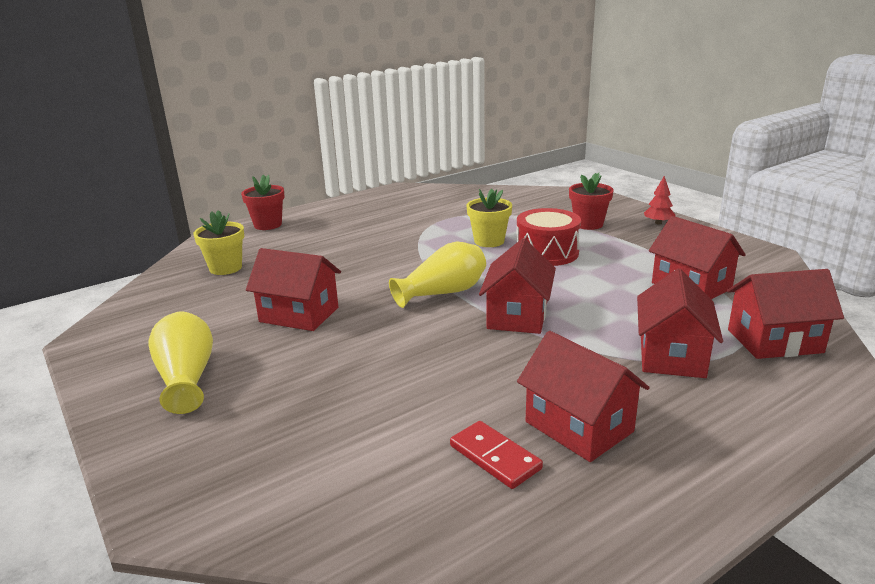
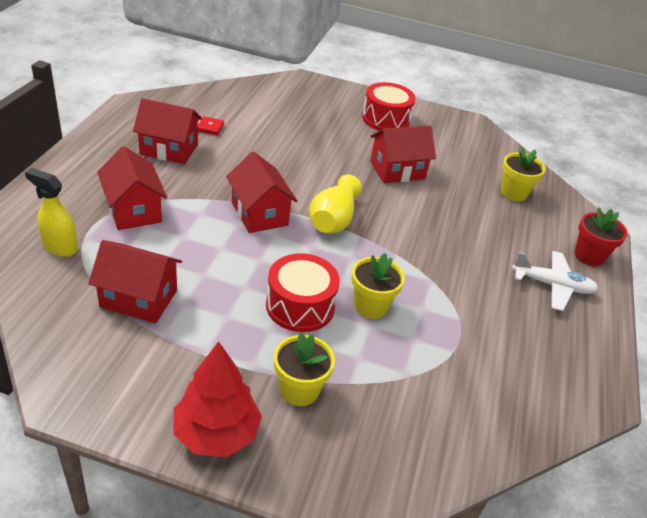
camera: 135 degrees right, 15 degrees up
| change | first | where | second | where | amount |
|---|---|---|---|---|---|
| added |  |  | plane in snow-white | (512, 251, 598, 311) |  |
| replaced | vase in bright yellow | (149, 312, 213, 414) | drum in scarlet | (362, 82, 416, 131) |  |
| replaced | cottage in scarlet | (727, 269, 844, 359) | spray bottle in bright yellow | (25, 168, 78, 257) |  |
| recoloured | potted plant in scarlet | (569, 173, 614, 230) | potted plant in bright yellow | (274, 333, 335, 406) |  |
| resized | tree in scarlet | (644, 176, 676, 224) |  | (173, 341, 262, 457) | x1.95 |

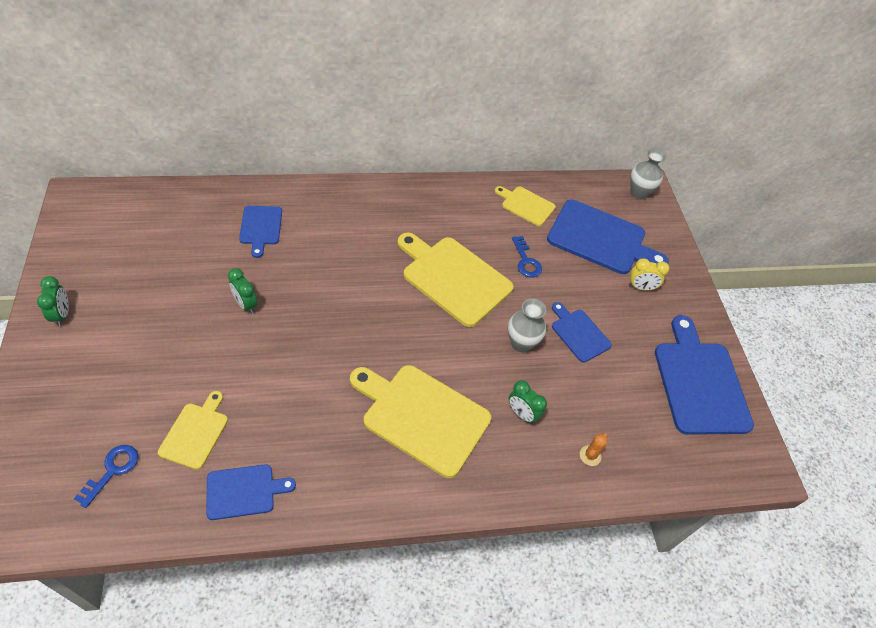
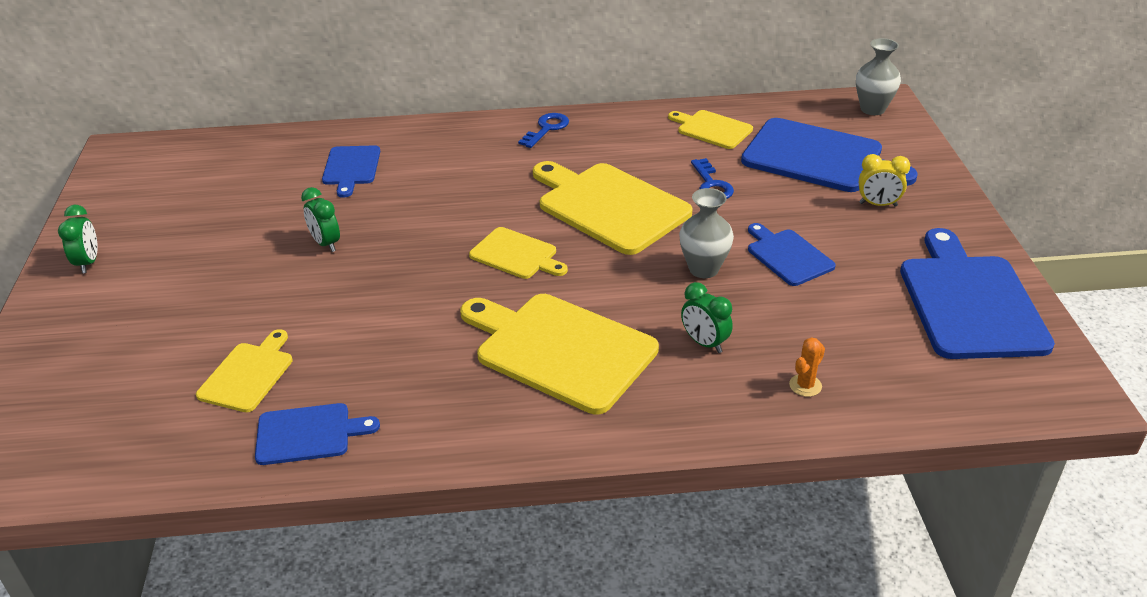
camera: 10 degrees right, 15 degrees down
| change | first | where | second | where | amount |
|---|---|---|---|---|---|
| added |  |  | chopping board in bright yellow | (469, 227, 568, 279) |  |
| moved | key in cobalt | (74, 445, 138, 508) |  | (518, 113, 569, 148) |  |

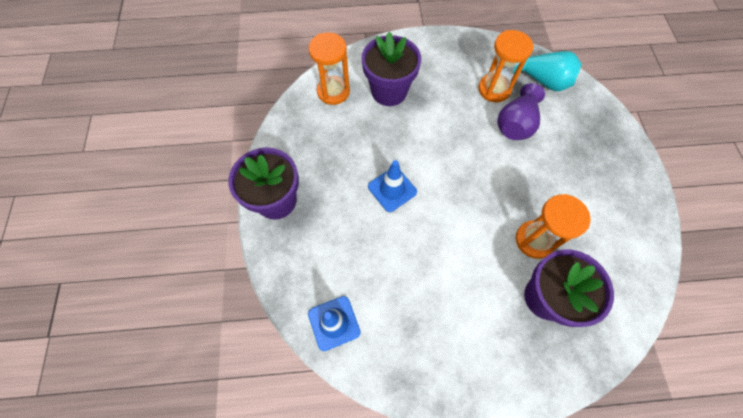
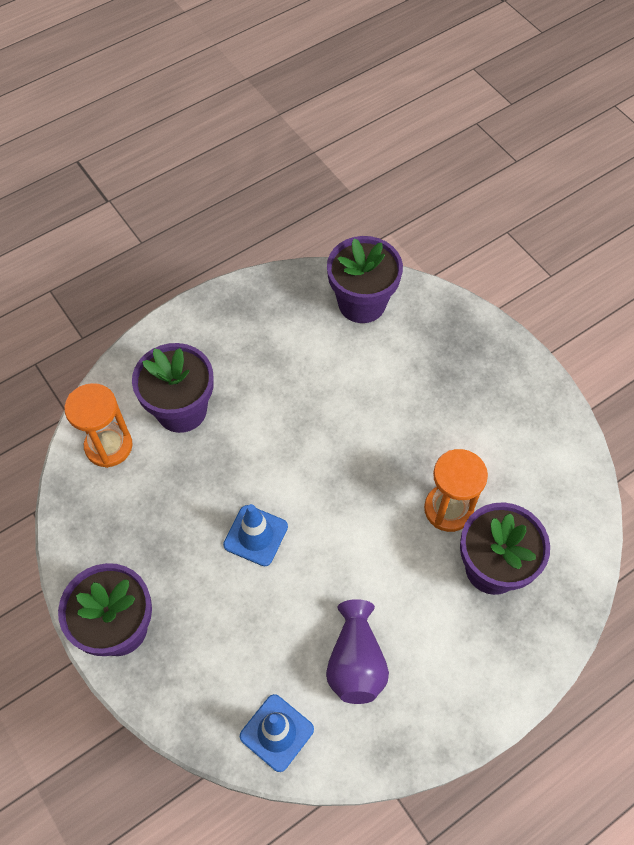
camera: 30 degrees left, 5 degrees down
| change | first | where | second | where | amount |
|---|---|---|---|---|---|
| removed | sandglass in bright orange | (478, 30, 534, 102) |  |  |  |
| moved | vase in purple | (497, 83, 545, 140) |  | (326, 599, 389, 704) |  |
| replaced | vase in turquoise | (513, 51, 582, 91) | potted plant in purple | (327, 236, 403, 323) |  |

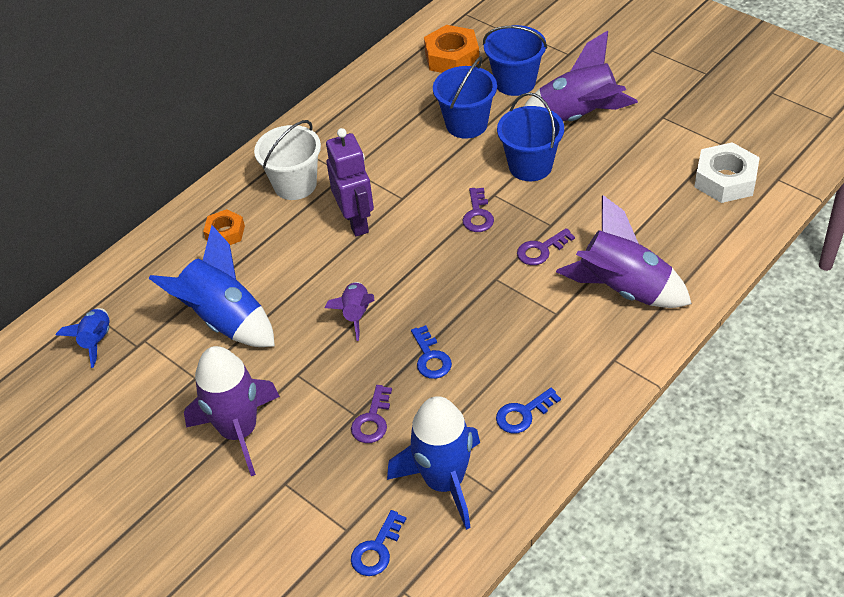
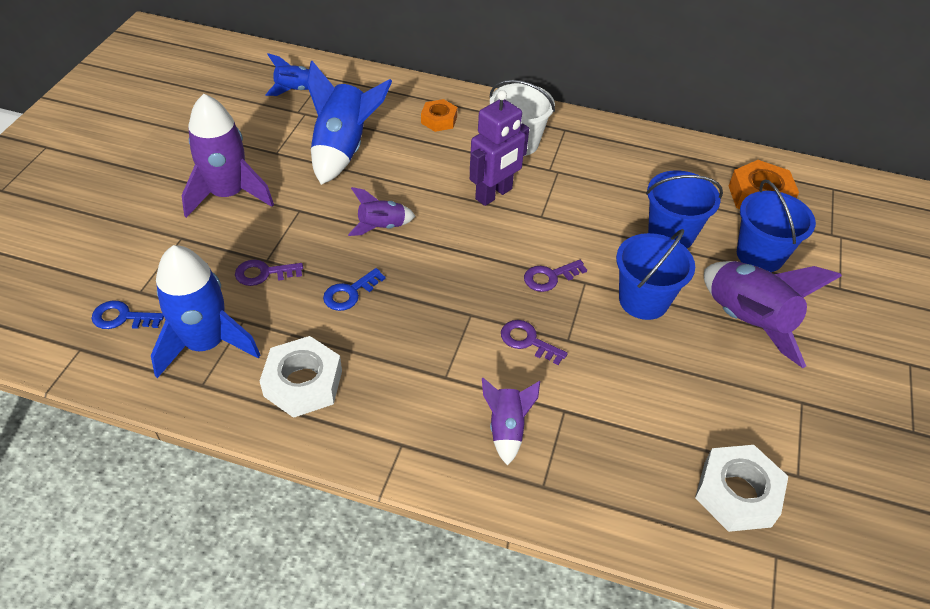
camera: 60 degrees right, 0 degrees up
| change | first | where | second | where | amount |
|---|---|---|---|---|---|
| replaced | key in cobalt | (496, 388, 561, 433) | nut in snow-white | (260, 336, 342, 418) |  |
| resized | toy rocket in purple | (556, 195, 692, 308) |  | (482, 378, 540, 466) | x0.54 |

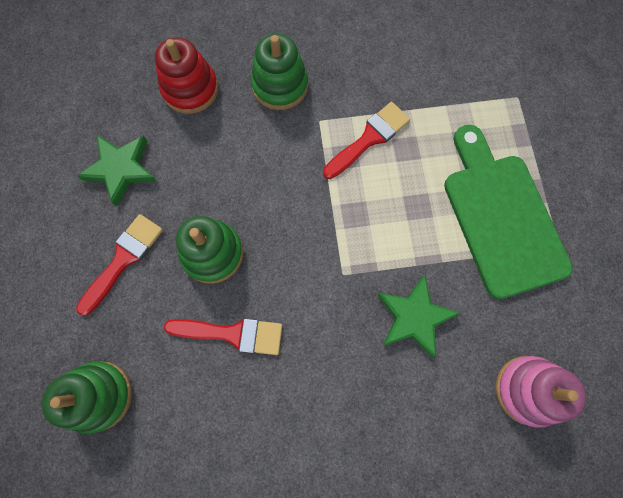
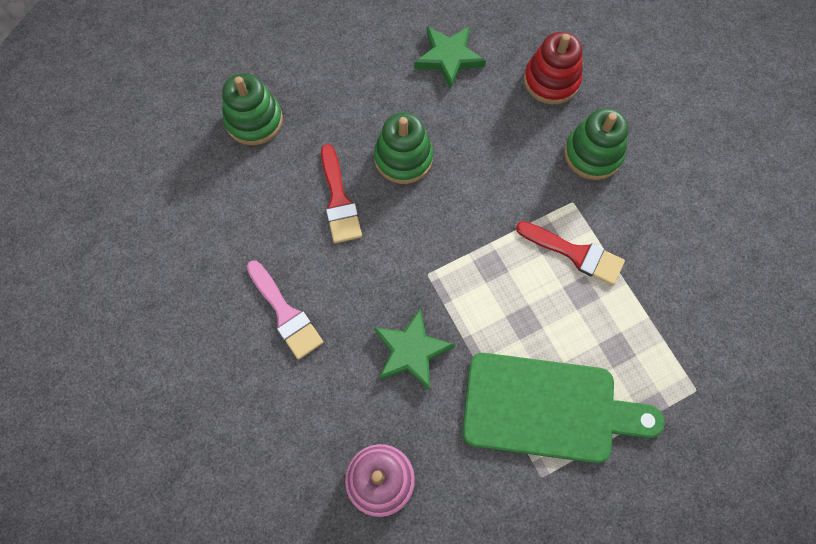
camera: 70 degrees right, 5 degrees down
| change | first | where | second | where | amount |
|---|---|---|---|---|---|
| removed | paintbrush in scarlet | (76, 214, 163, 316) |  |  |  |
| added |  |  | paintbrush in rosy | (247, 260, 323, 360) |  |
| turned | chopping board in green | (444, 125, 573, 299) |  | (463, 353, 665, 463) | 45 degrees clockwise |

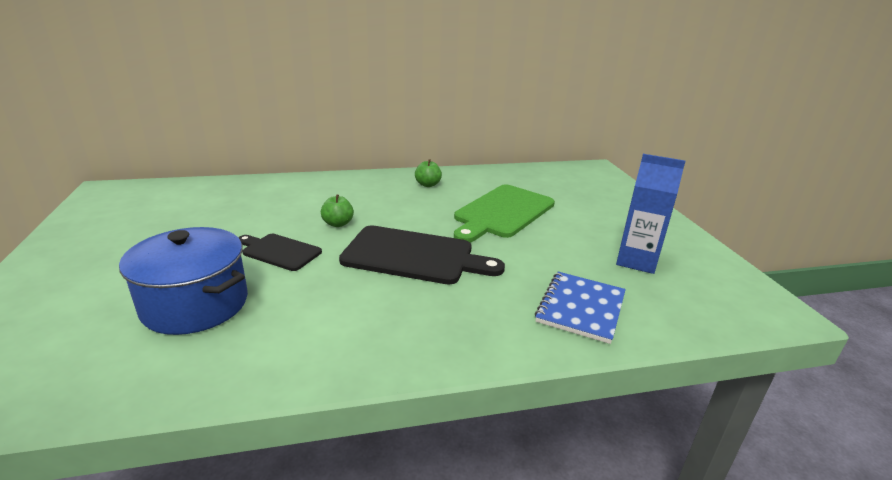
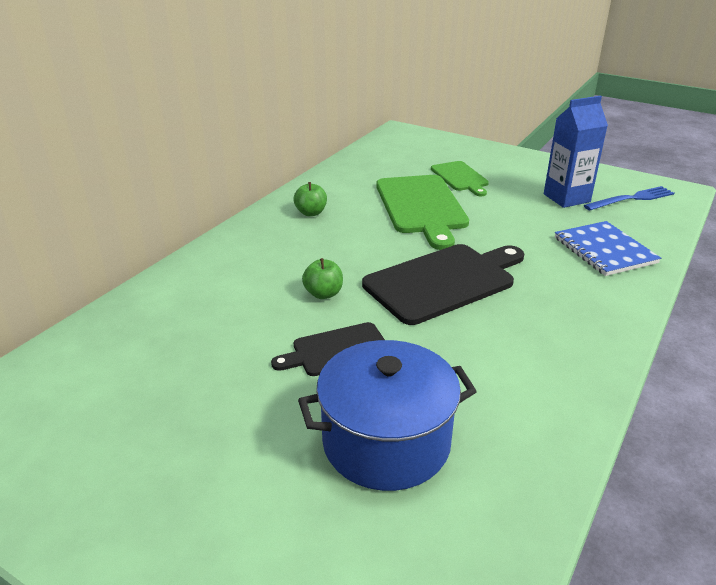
camera: 45 degrees left, 5 degrees up
| change | first | where | second | where | amount |
|---|---|---|---|---|---|
| added |  |  | chopping board in green | (431, 161, 489, 196) |  |
| added |  |  | fork in cobalt | (584, 186, 674, 210) |  |

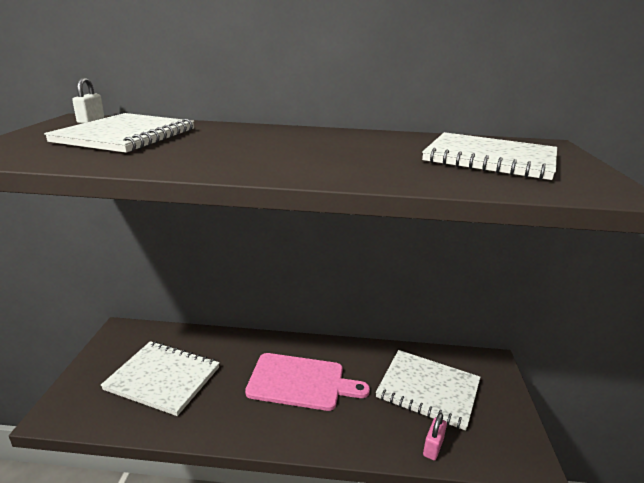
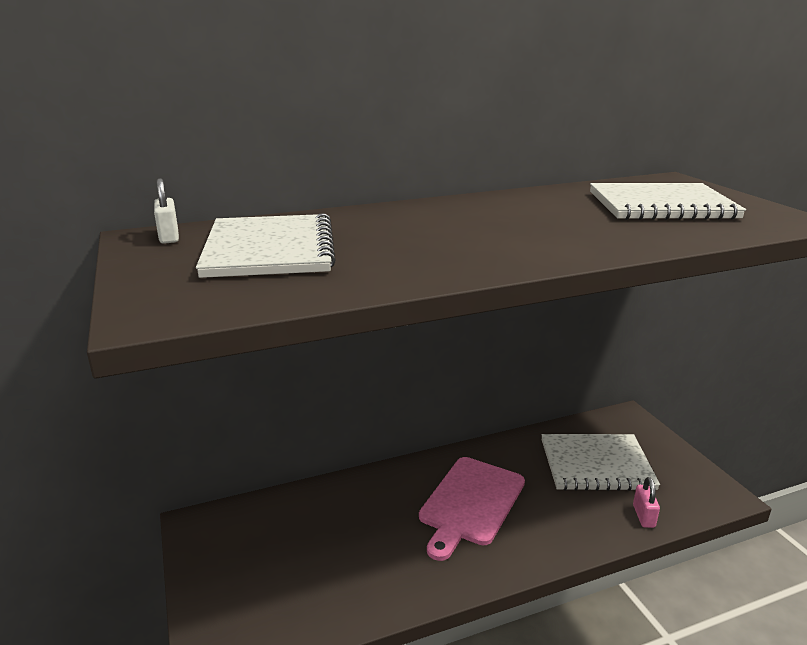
camera: 25 degrees left, 0 degrees up
| change | first | where | second | where | amount |
|---|---|---|---|---|---|
| removed | notepad in snow-white | (101, 341, 220, 416) |  |  |  |
| turned | chopping board in rosy | (245, 353, 370, 411) |  | (419, 457, 525, 561) | 135 degrees clockwise |

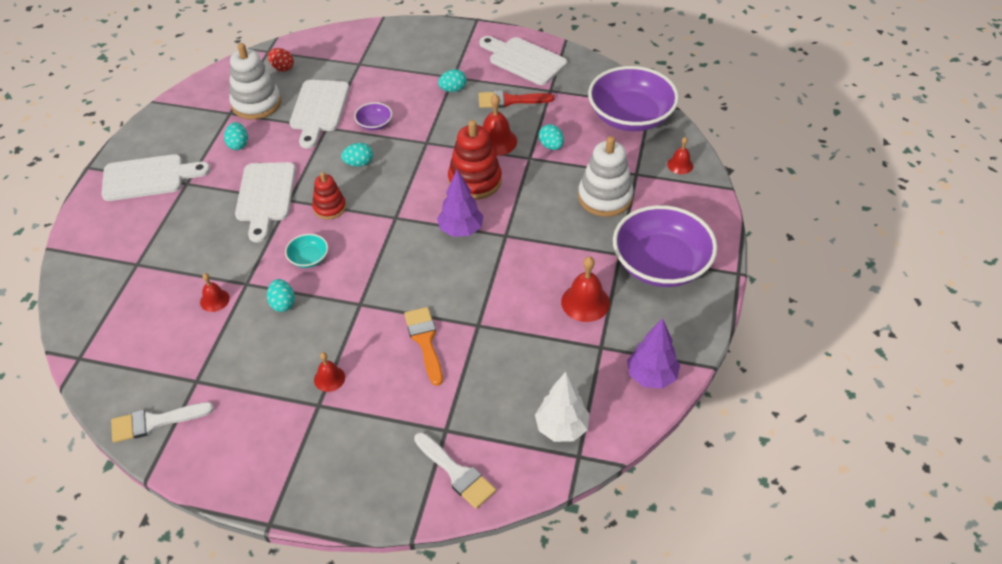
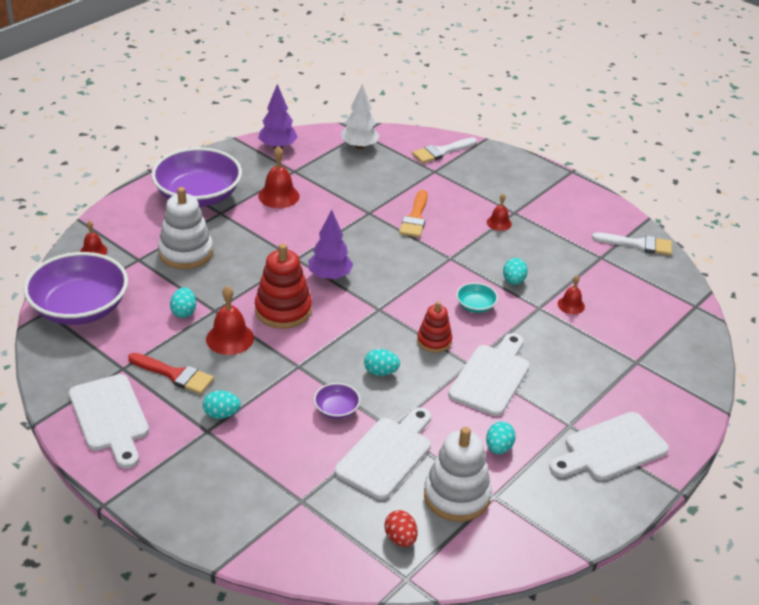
camera: 155 degrees left, 10 degrees down
| change | first | where | second | where | amount |
|---|---|---|---|---|---|
| turned | chopping board in snow-white | (102, 154, 210, 201) |  | (549, 412, 669, 480) | 45 degrees counterclockwise |
| turned | paintbrush in snow-white | (414, 432, 496, 509) |  | (412, 137, 477, 163) | 105 degrees counterclockwise |

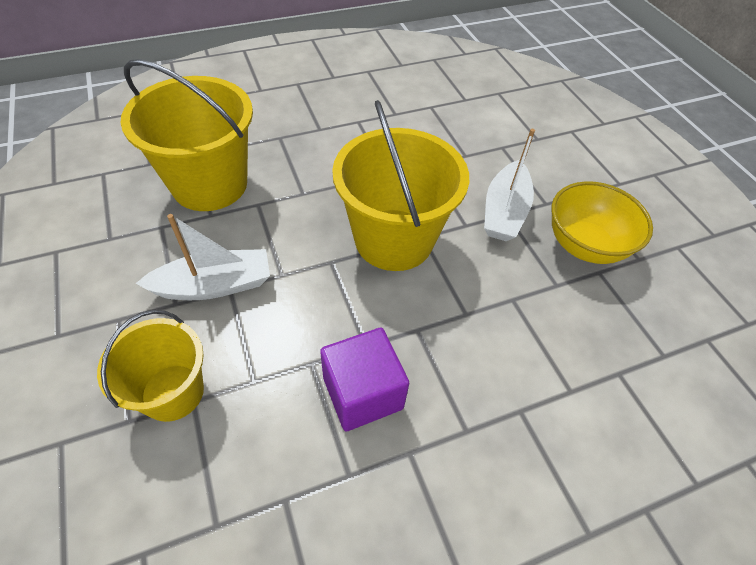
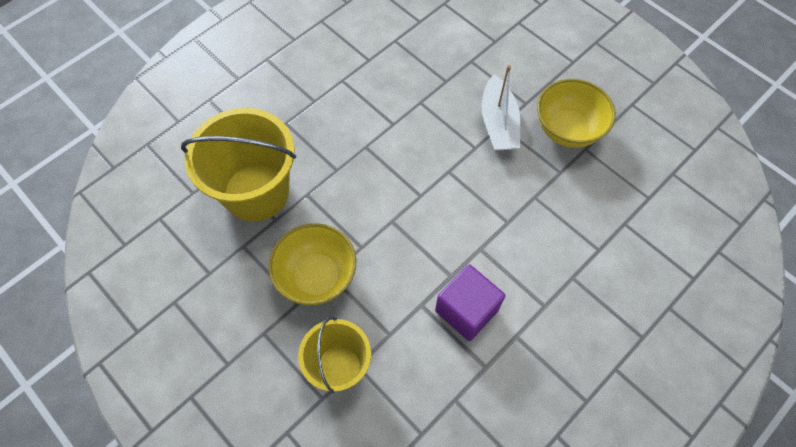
camera: 20 degrees left, 10 degrees up
| change | first | where | second | where | amount |
|---|---|---|---|---|---|
| removed | pail in bright yellow | (332, 100, 469, 271) |  |  |  |
| replaced | toy boat in snow-white | (135, 214, 270, 300) | bowl in bright yellow | (268, 223, 356, 305) |  |

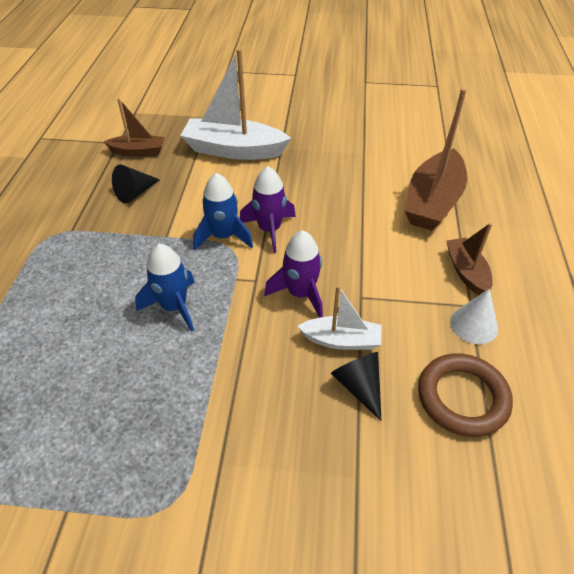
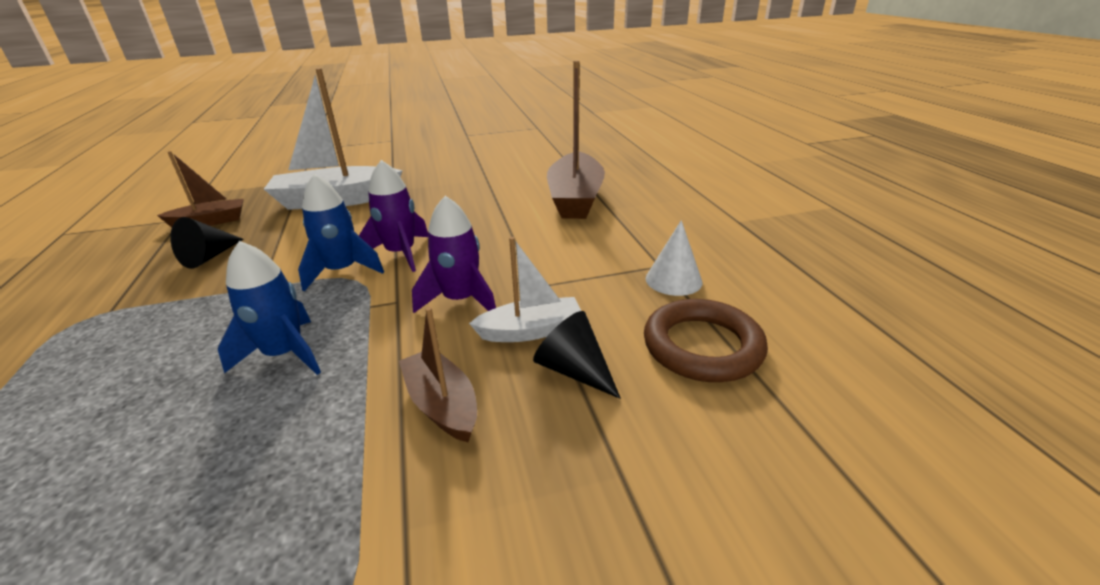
camera: 20 degrees left, 15 degrees down
| change | first | where | second | where | amount |
|---|---|---|---|---|---|
| moved | toy boat in brown | (446, 223, 493, 295) |  | (399, 307, 477, 442) |  |

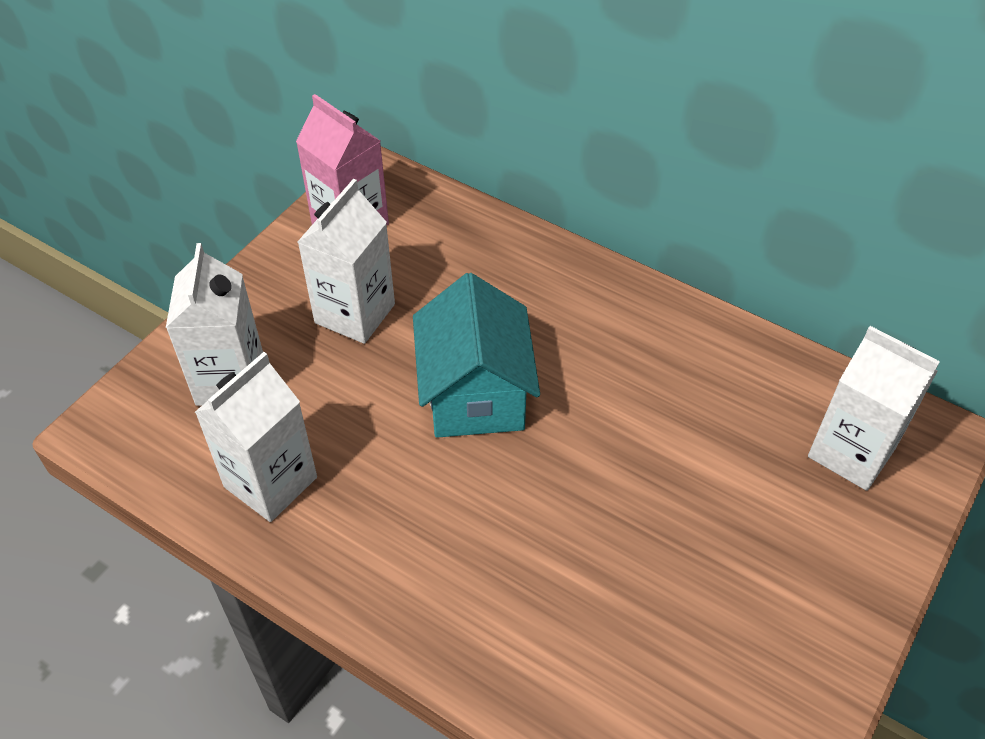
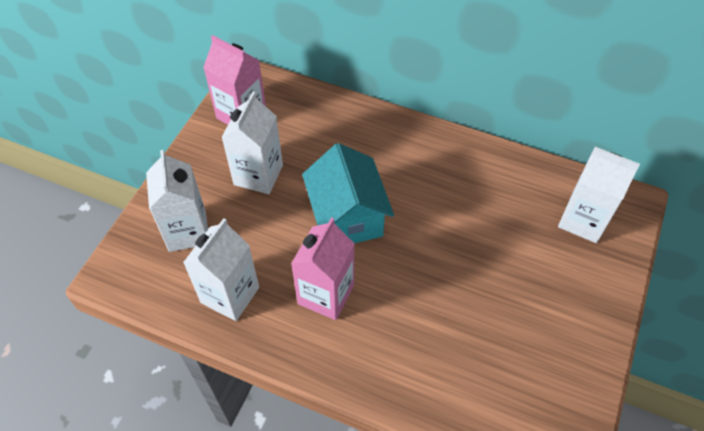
camera: 10 degrees left, 5 degrees up
| change | first | where | second | where | amount |
|---|---|---|---|---|---|
| added |  |  | juice carton in rosy | (291, 217, 355, 320) |  |

